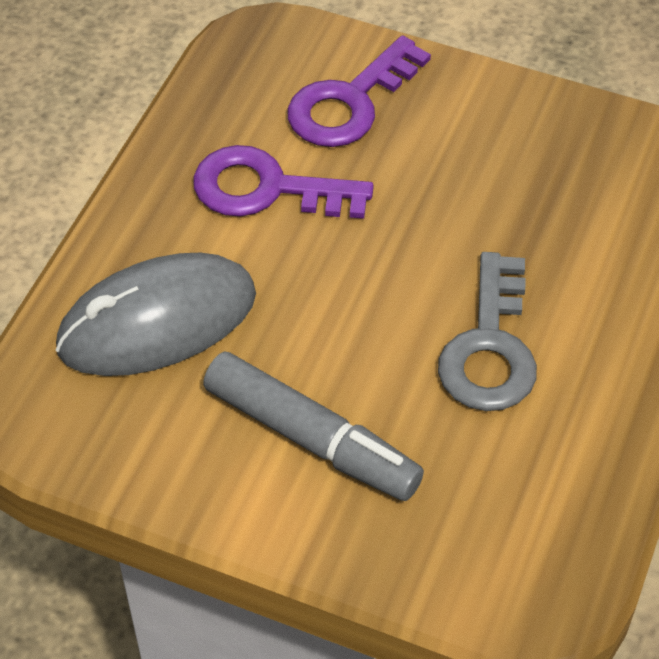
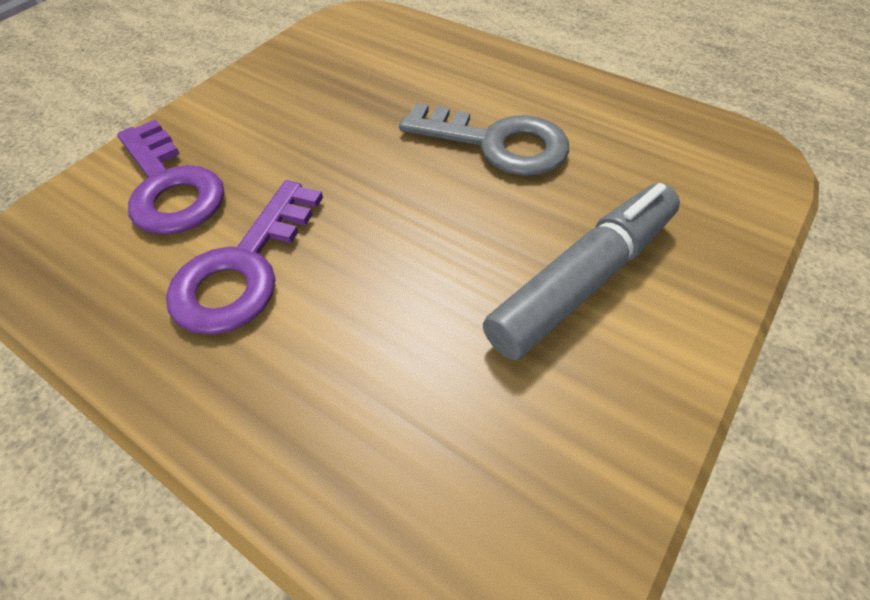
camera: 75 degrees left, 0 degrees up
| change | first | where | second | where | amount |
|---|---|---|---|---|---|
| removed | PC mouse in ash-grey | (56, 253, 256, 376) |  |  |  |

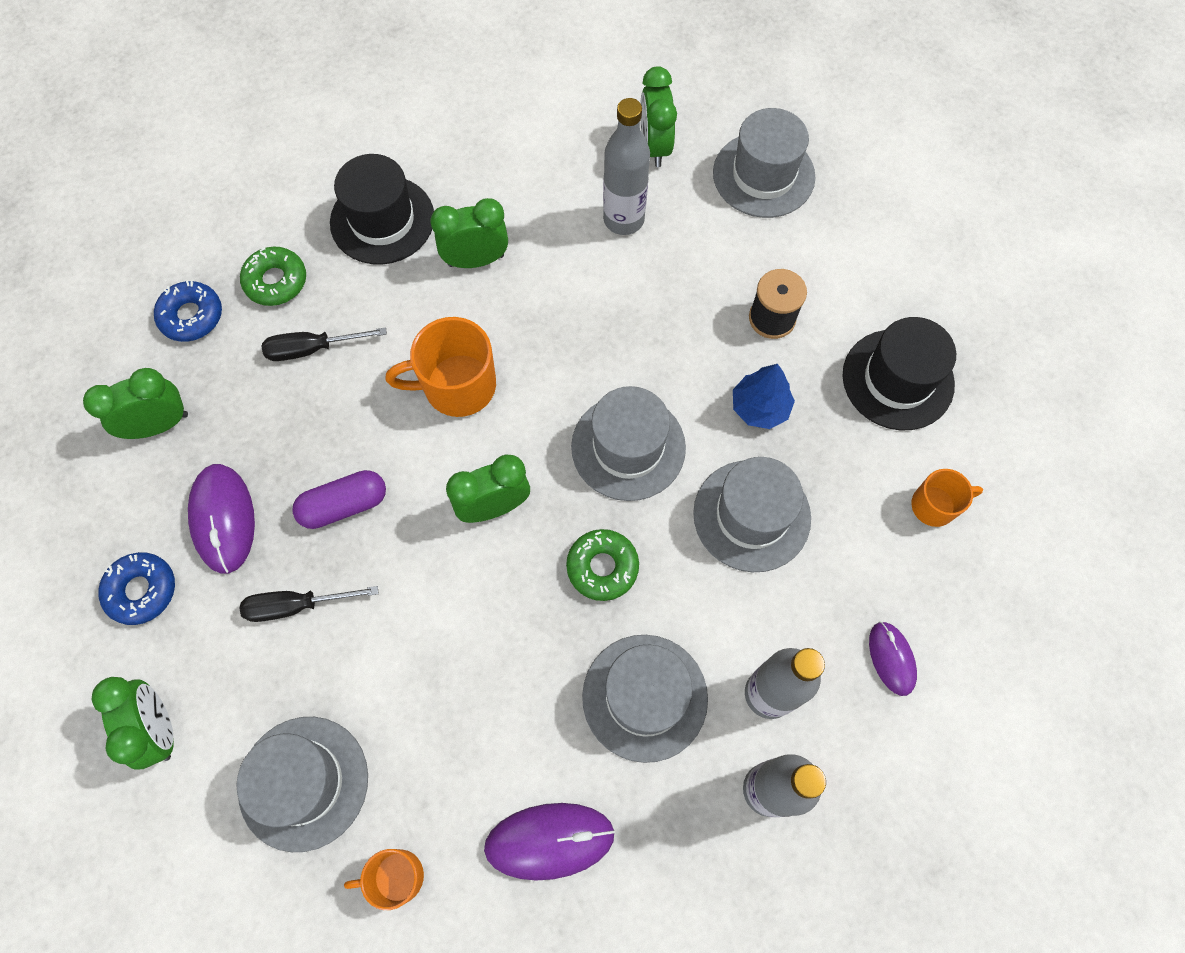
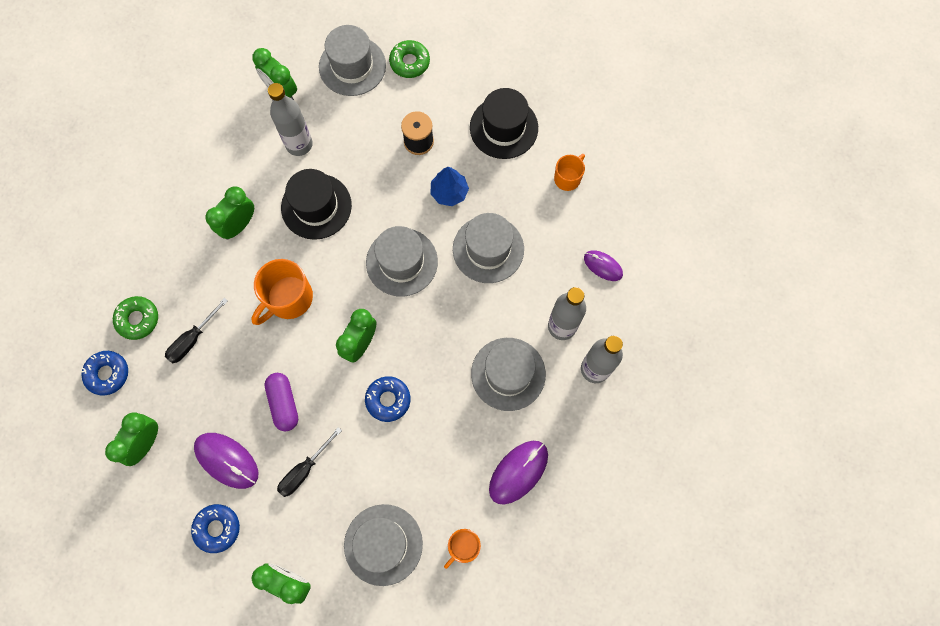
camera: 40 degrees left, 5 degrees up
| change | first | where | second | where | amount |
|---|---|---|---|---|---|
| added |  |  | doughnut in cobalt | (365, 376, 411, 422) |  |
| moved | tall hat in ebony | (330, 154, 434, 265) |  | (281, 169, 352, 240) |  |
| moved | doughnut in green | (566, 529, 639, 601) |  | (389, 40, 430, 78) |  |
| turned | pill shape in purple | (292, 470, 386, 529) |  | (264, 373, 298, 431) | 45 degrees counterclockwise |

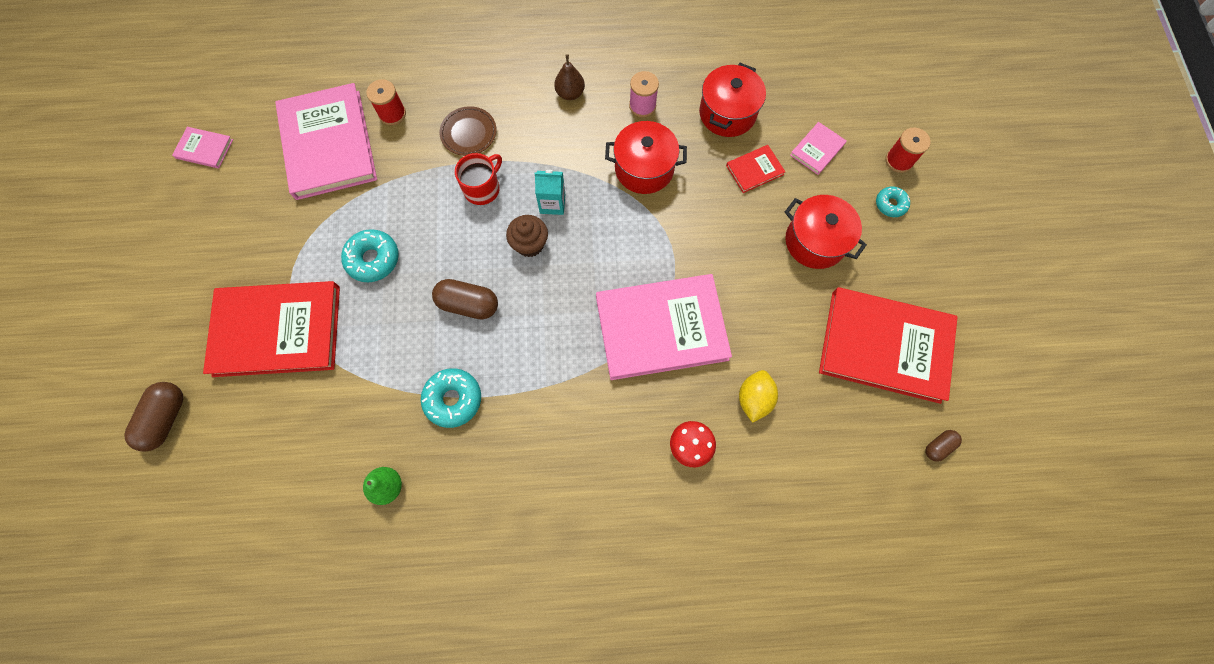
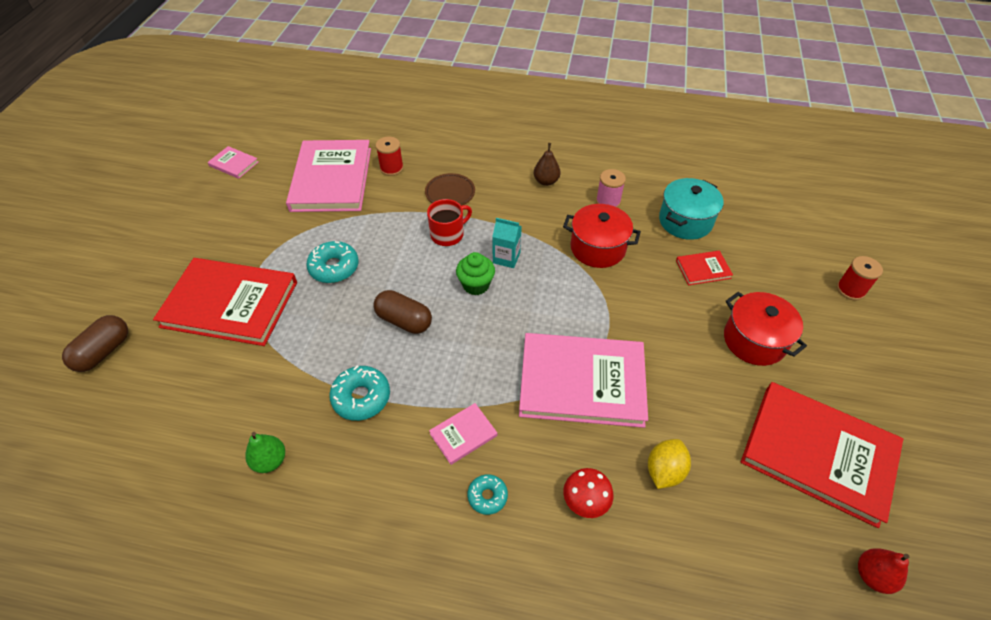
camera: 15 degrees right, 20 degrees down
| change | first | where | second | where | amount |
|---|---|---|---|---|---|
| moved | hardcover in rosy | (790, 122, 847, 175) |  | (429, 403, 497, 465) |  |
| moved | doughnut in turquoise | (876, 186, 910, 217) |  | (467, 474, 508, 515) |  |
| replaced | pill shape in brown | (925, 430, 962, 462) | pear fruit in scarlet | (858, 548, 909, 594) |  |
| recoloured | muffin in brown | (506, 215, 548, 257) | muffin in green | (456, 252, 495, 295) |  |
| recoloured | cooking pot in scarlet | (699, 63, 766, 137) | cooking pot in turquoise | (659, 178, 723, 240) |  |

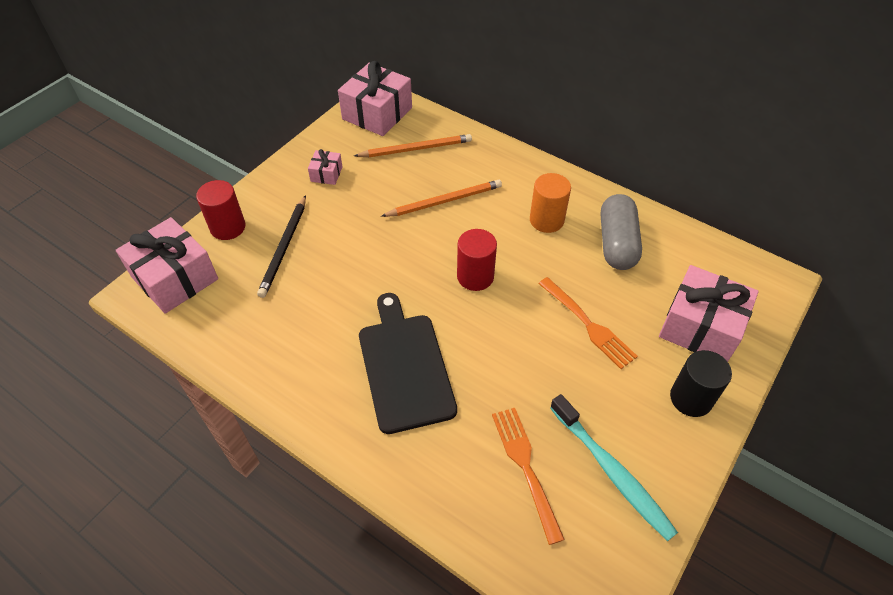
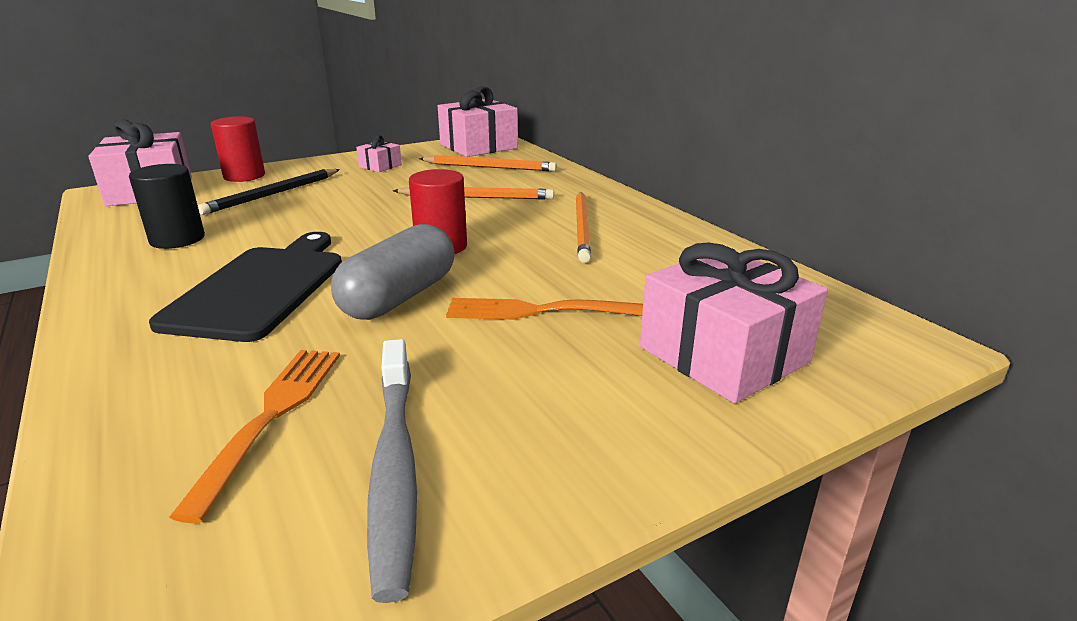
camera: 25 degrees right, 25 degrees down
| change | first | where | second | where | amount |
|---|---|---|---|---|---|
| moved | pill shape in ash-grey | (601, 194, 642, 270) |  | (331, 224, 455, 320) |  |
| moved | cylinder shape in ebony | (670, 350, 732, 417) |  | (129, 164, 205, 249) |  |
| replaced | cylinder shape in bright orange | (530, 173, 571, 233) | pencil in bright orange | (576, 192, 591, 263) |  |
| recoloured | toothbrush in turquoise | (550, 394, 678, 541) | toothbrush in ash-grey | (367, 339, 417, 603) |  |
| turned | fork in bright orange | (538, 277, 638, 369) |  | (446, 298, 643, 320) | 105 degrees clockwise |

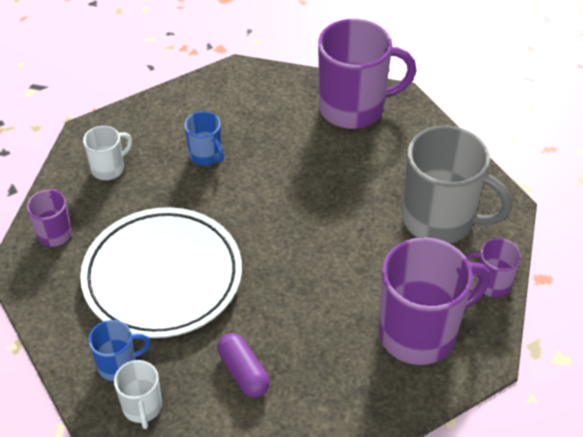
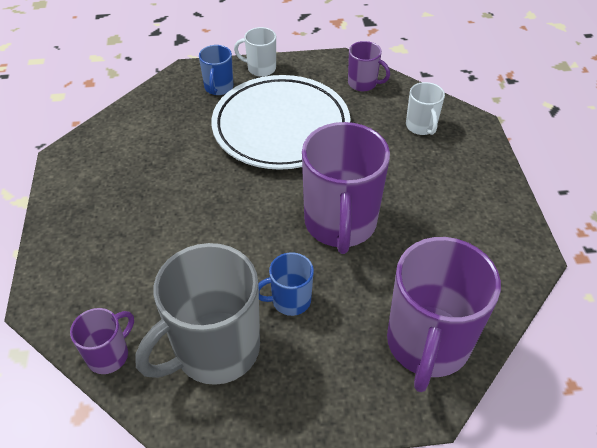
camera: 115 degrees right, 0 degrees up
| change | first | where | second | where | amount |
|---|---|---|---|---|---|
| removed | pill shape in purple | (217, 333, 270, 398) |  |  |  |
| moved | coffee mug in snow-white | (114, 360, 162, 429) |  | (234, 27, 276, 77) |  |
| moved | coffee mug in cobalt | (184, 111, 224, 165) |  | (258, 252, 314, 316) |  |
| moved | coffee mug in purple | (378, 237, 490, 365) |  | (302, 122, 390, 254) |  |

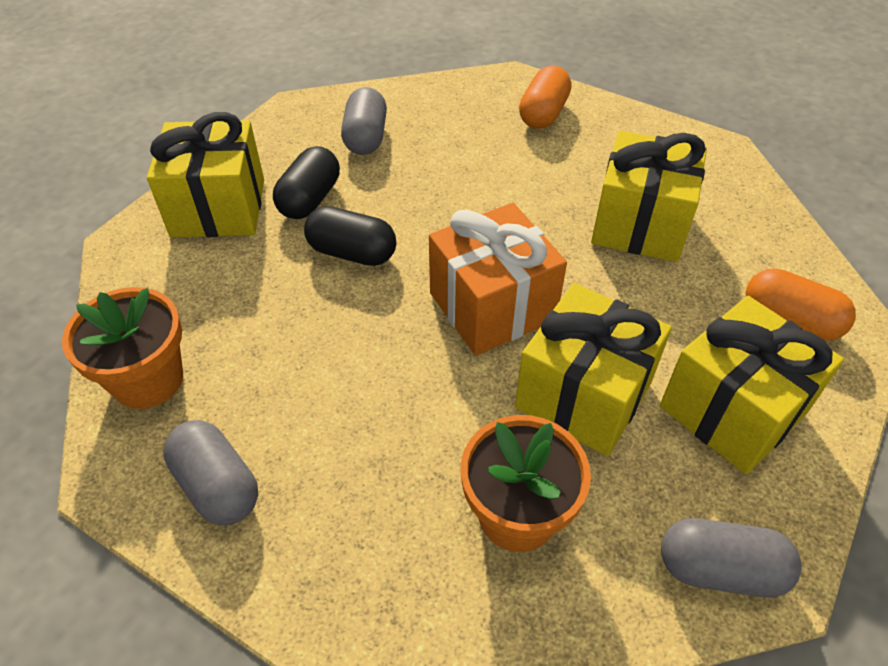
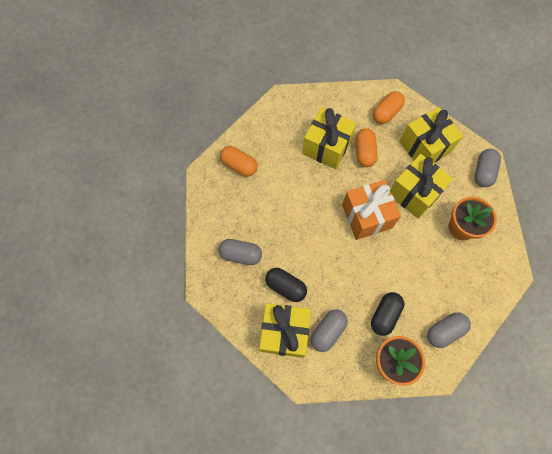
camera: 80 degrees left, 20 degrees up
| change | first | where | second | where | amount |
|---|---|---|---|---|---|
| added |  |  | pill shape in ash-grey | (311, 309, 348, 352) |  |
| added |  |  | pill shape in bright orange | (355, 128, 378, 167) |  |
| moved | pill shape in ebony | (304, 206, 396, 266) |  | (371, 292, 404, 336) |  |

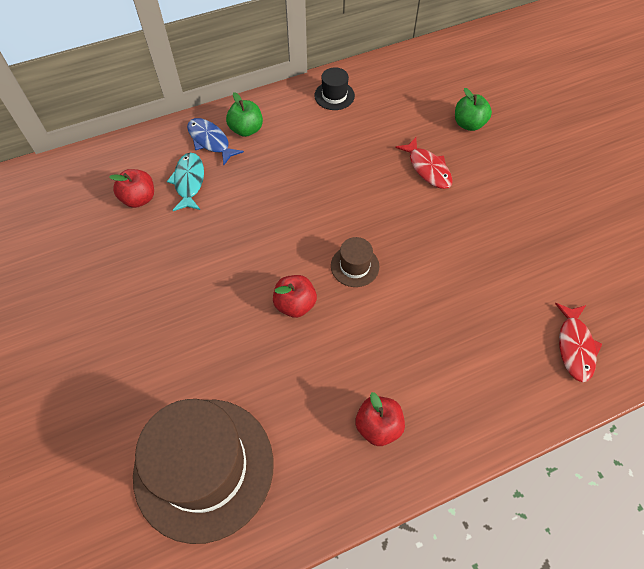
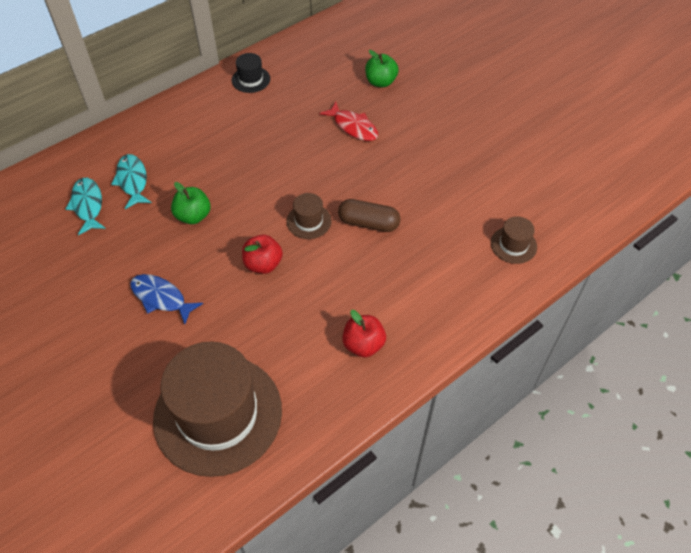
camera: 15 degrees left, 5 degrees down
| change | first | where | second | where | amount |
|---|---|---|---|---|---|
| added |  |  | pill shape in brown | (338, 199, 400, 232) |  |
| moved | fish in cobalt | (187, 118, 244, 165) |  | (130, 274, 203, 324) |  |
| moved | toy apple in green | (226, 92, 263, 137) |  | (171, 182, 210, 224) |  |
| replaced | toy apple in scarlet | (109, 169, 154, 208) | fish in turquoise | (66, 178, 106, 235) |  |
| replaced | fish in scarlet | (555, 303, 602, 382) | tall hat in brown | (491, 216, 537, 264) |  |

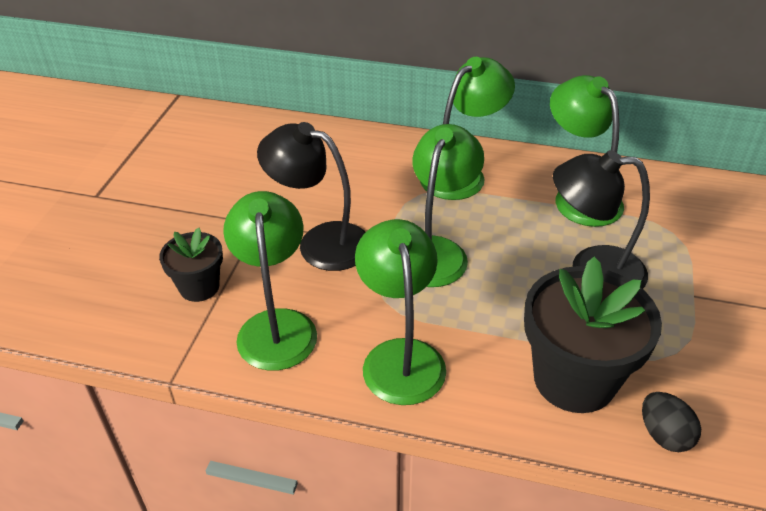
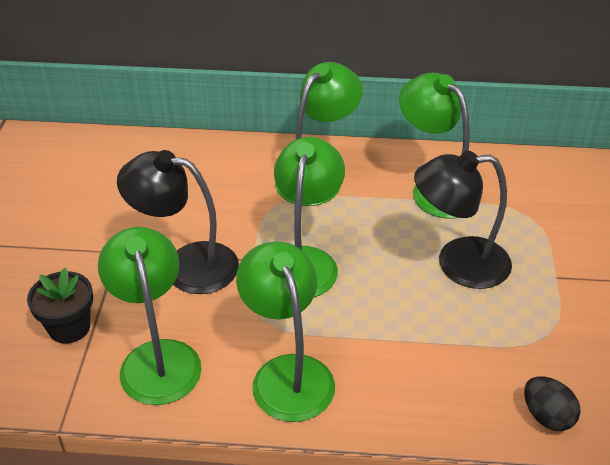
camera: 10 degrees left, 0 degrees up
| change | first | where | second | where | amount |
|---|---|---|---|---|---|
| removed | potted plant in ebony | (524, 257, 662, 413) |  |  |  |

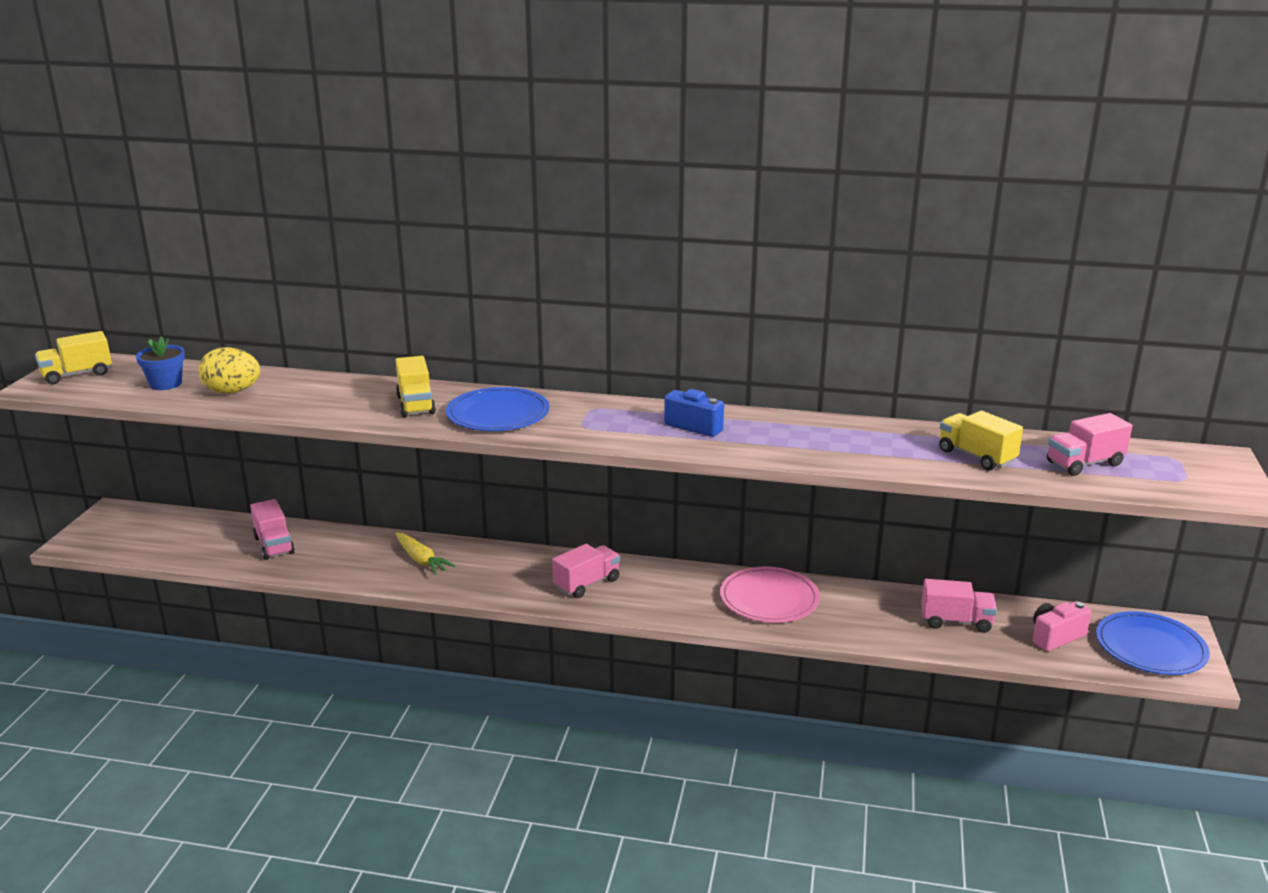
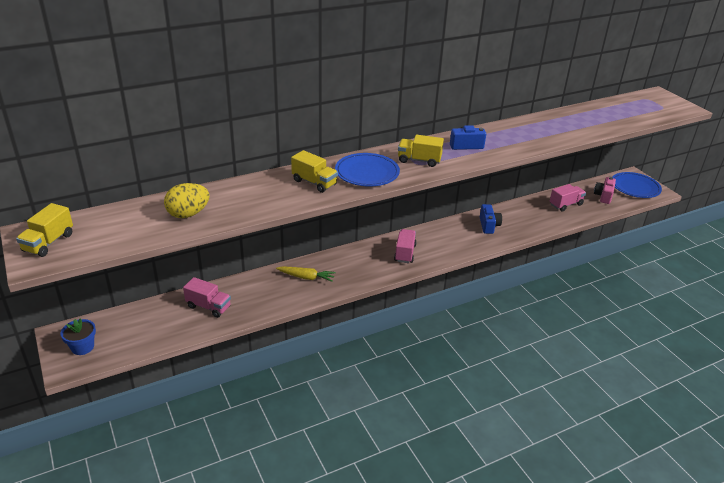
camera: 40 degrees left, 10 degrees up
| change | first | where | second | where | amount |
|---|---|---|---|---|---|
| removed | truck in rosy | (1047, 413, 1132, 476) |  |  |  |
| moved | potted plant in cobalt | (136, 336, 185, 390) |  | (60, 318, 96, 355) |  |
| moved | truck in bright yellow | (939, 411, 1023, 471) |  | (398, 135, 444, 167) |  |
| replaced | flat dish in rosy | (720, 566, 820, 623) | photo camera in cobalt | (480, 204, 502, 234) |  |

